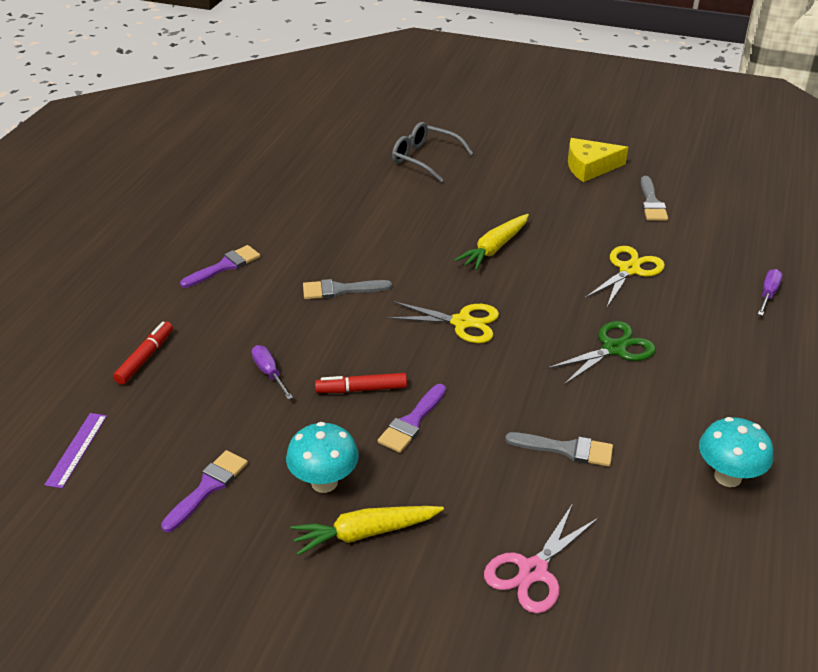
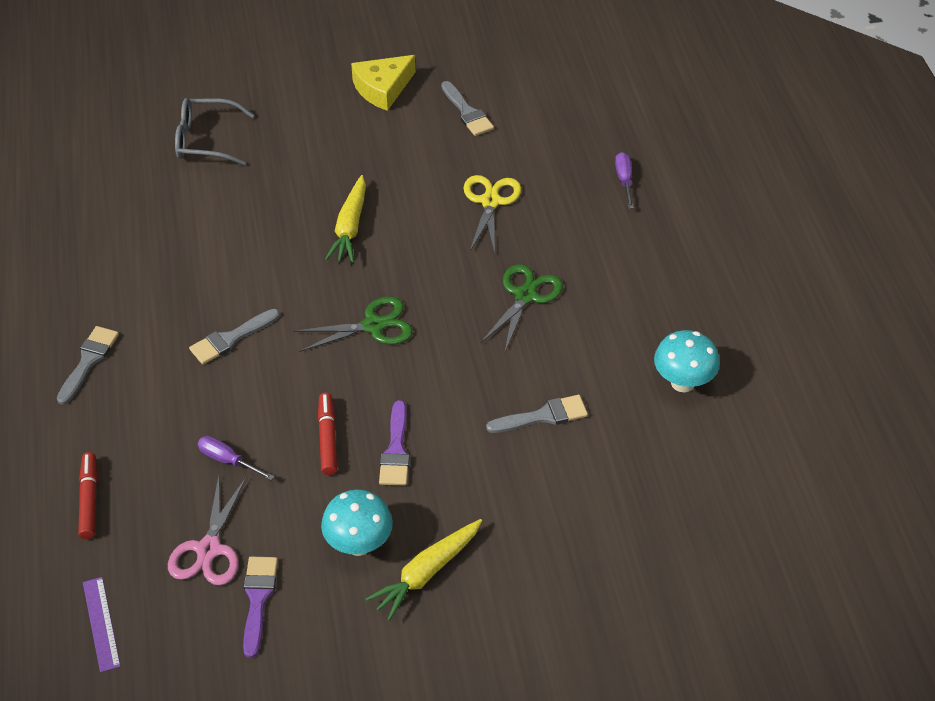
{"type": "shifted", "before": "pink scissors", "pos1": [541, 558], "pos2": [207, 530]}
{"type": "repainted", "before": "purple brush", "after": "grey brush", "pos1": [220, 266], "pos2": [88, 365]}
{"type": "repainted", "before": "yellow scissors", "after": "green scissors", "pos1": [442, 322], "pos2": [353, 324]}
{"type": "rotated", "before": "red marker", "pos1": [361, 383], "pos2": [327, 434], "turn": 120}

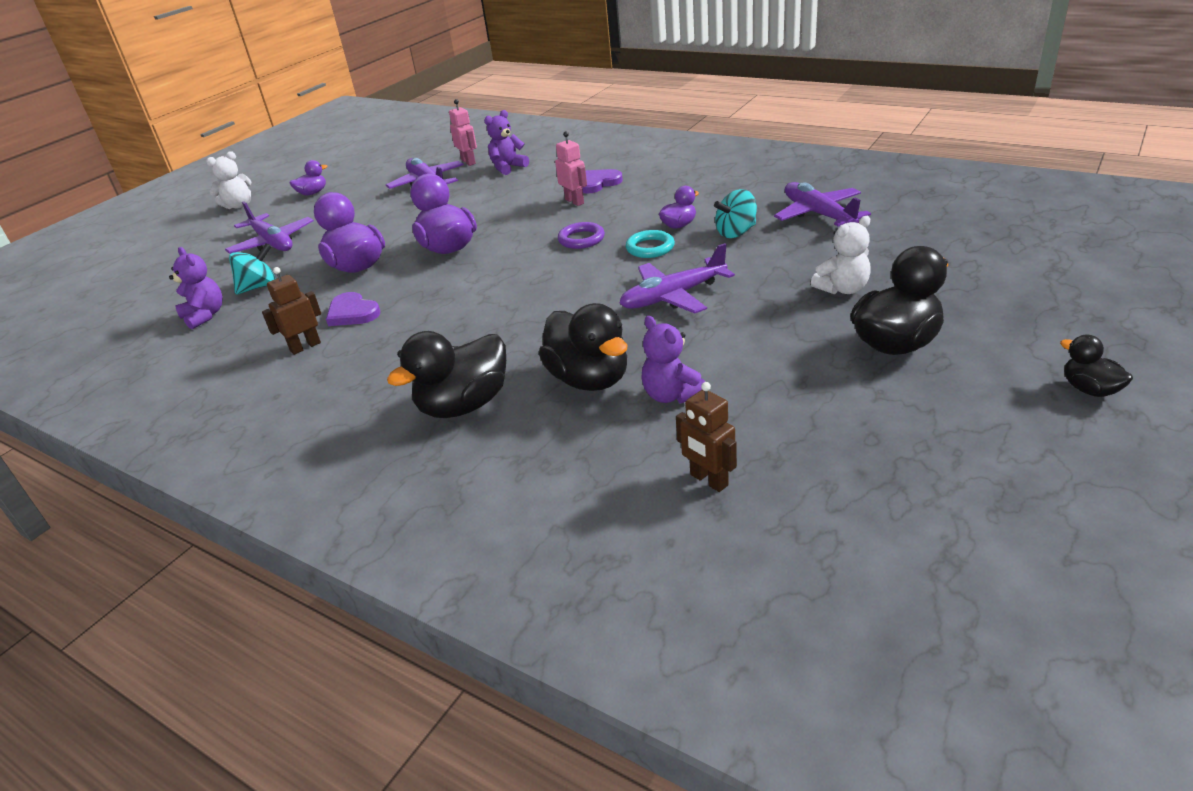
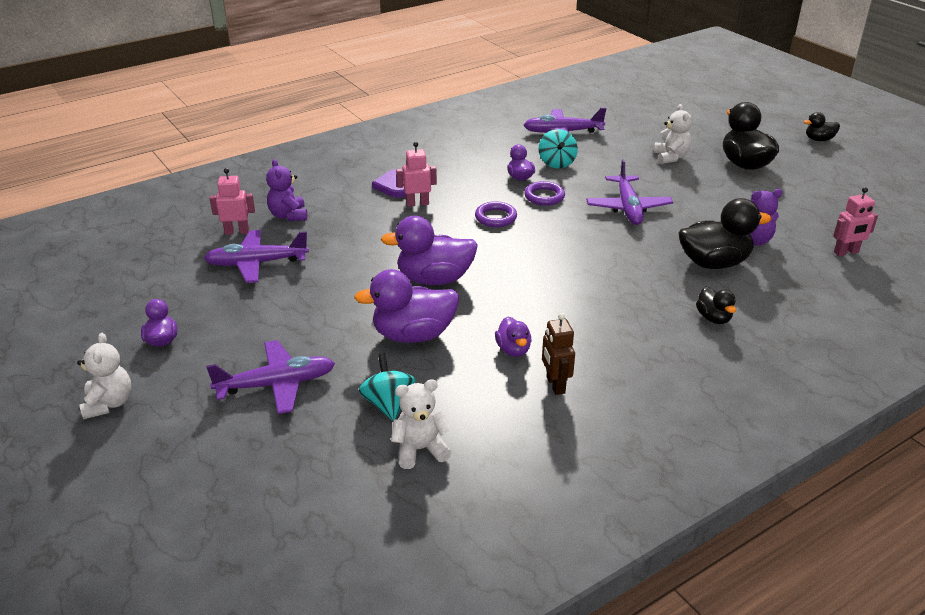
{"type": "swapped", "before": "purple heart", "after": "purple duck", "pos1": [353, 309], "pos2": [513, 337]}
{"type": "repainted", "before": "purple teddy bear", "after": "white teddy bear", "pos1": [196, 288], "pos2": [421, 424]}
{"type": "repainted", "before": "turquoise ring", "after": "purple ring", "pos1": [650, 244], "pos2": [544, 193]}
{"type": "repainted", "before": "brown robot", "after": "pink robot", "pos1": [706, 437], "pos2": [855, 221]}
{"type": "scaled", "before": "black duck", "pos1": [446, 374], "pos2": [716, 305], "scale": 0.53}

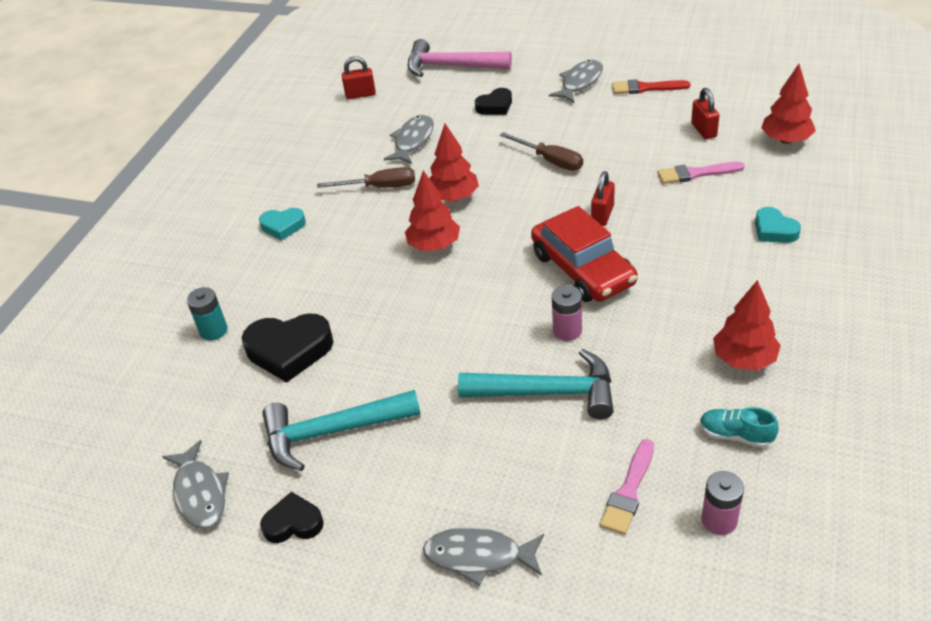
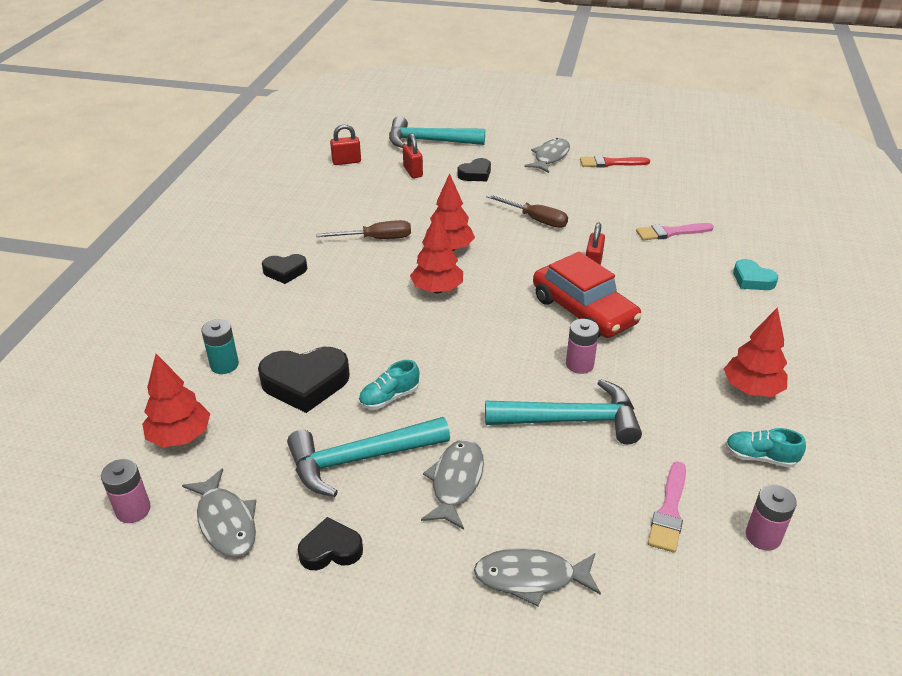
{"type": "new", "after": "pink battery", "pos2": [126, 491]}
{"type": "new", "after": "turquoise shoe", "pos2": [389, 385]}
{"type": "shifted", "before": "grey fish", "pos1": [409, 139], "pos2": [452, 484]}
{"type": "shifted", "before": "red padlock", "pos1": [705, 113], "pos2": [413, 155]}
{"type": "shifted", "before": "red tree", "pos1": [788, 104], "pos2": [176, 400]}
{"type": "repainted", "before": "turquoise heart", "after": "black heart", "pos1": [282, 224], "pos2": [284, 269]}
{"type": "repainted", "before": "pink hammer", "after": "turquoise hammer", "pos1": [460, 58], "pos2": [437, 132]}

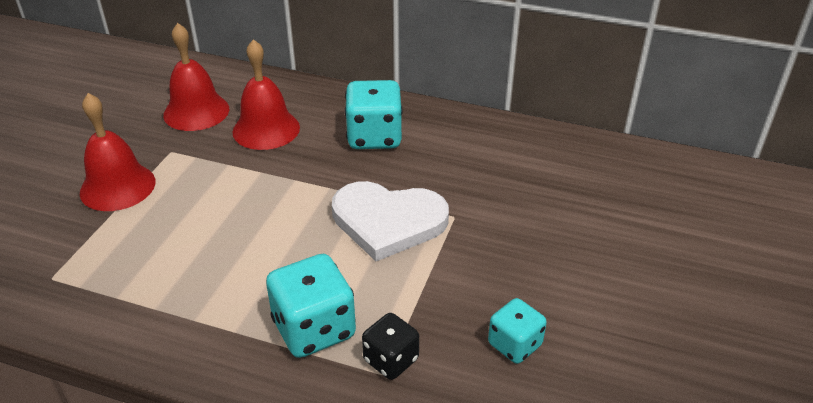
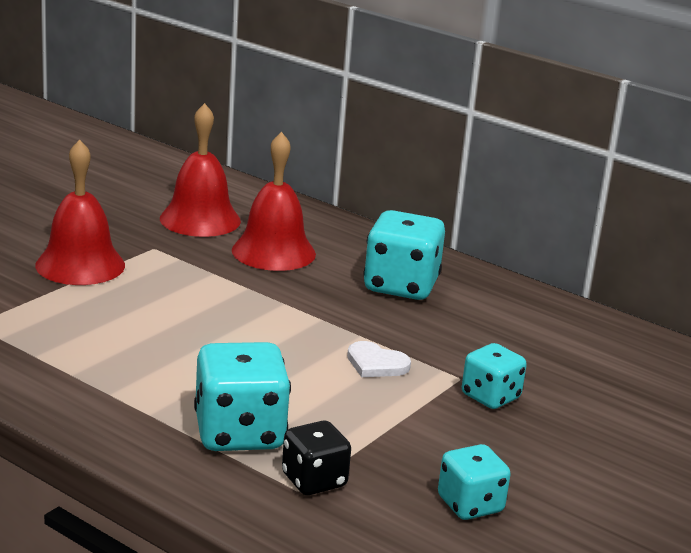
{"type": "new", "after": "turquoise dice", "pos2": [494, 376]}
{"type": "scaled", "before": "white heart", "pos1": [390, 221], "pos2": [379, 359], "scale": 0.44}

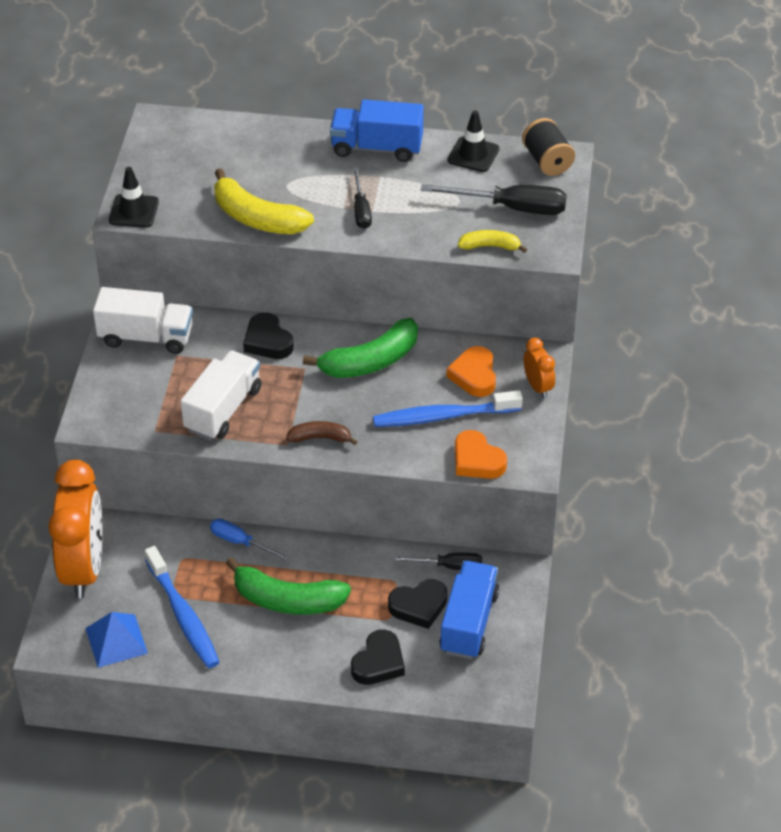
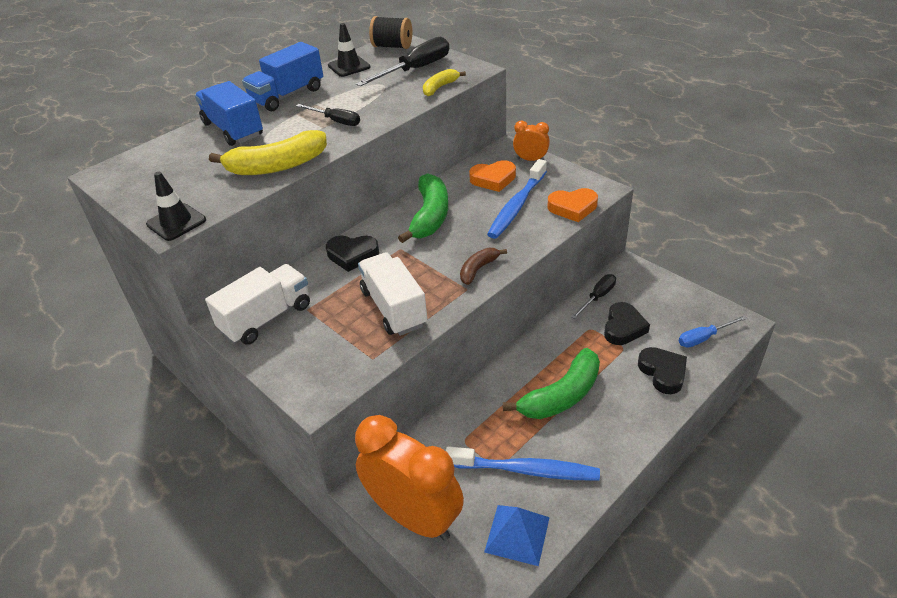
{"type": "shifted", "before": "blue screwdriver", "pos1": [250, 540], "pos2": [712, 331]}
{"type": "shifted", "before": "blue truck", "pos1": [469, 610], "pos2": [229, 113]}
{"type": "rotated", "before": "orange heart", "pos1": [471, 371], "pos2": [492, 176], "turn": -45}

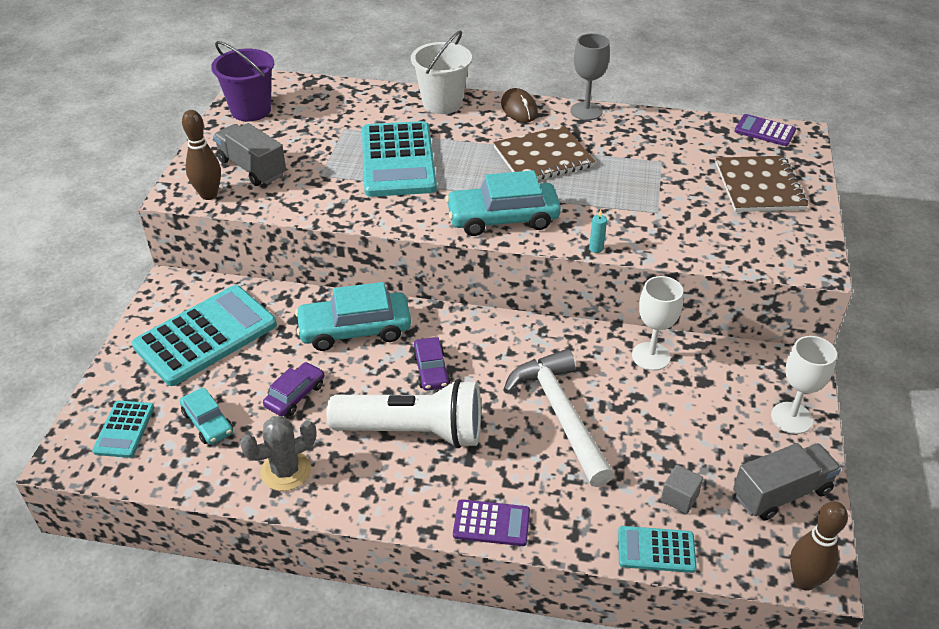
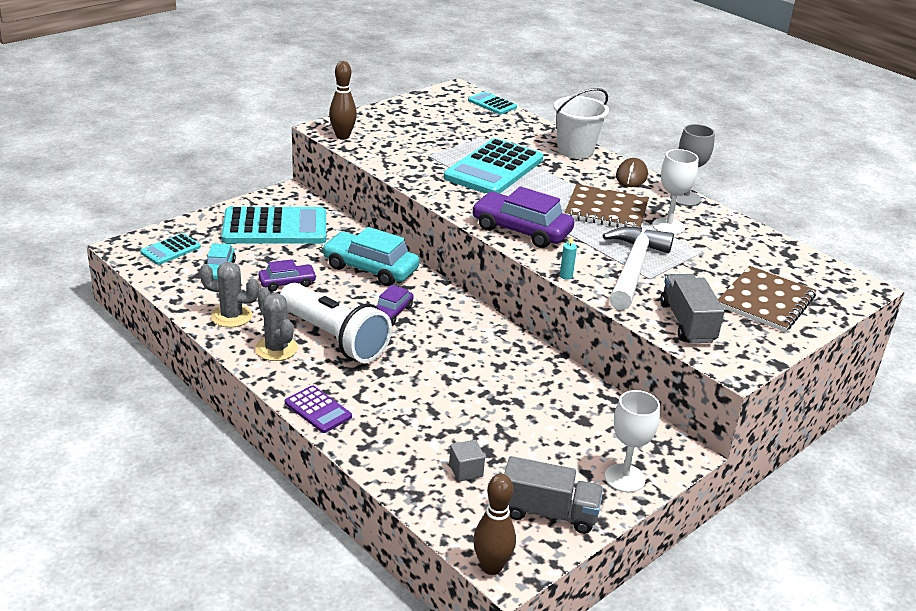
{"type": "gone", "before": "purple bucket", "pos1": [242, 81]}
{"type": "gone", "before": "purple calculator", "pos1": [765, 130]}
{"type": "new", "after": "grey cactus", "pos2": [276, 324]}
{"type": "shifted", "before": "grey truck", "pos1": [249, 154], "pos2": [692, 308]}
{"type": "shifted", "before": "white hammer", "pos1": [558, 418], "pos2": [638, 268]}
{"type": "shifted", "before": "turquoise calculator", "pos1": [657, 549], "pos2": [492, 102]}
{"type": "shifted", "before": "white goblet", "pos1": [657, 323], "pos2": [675, 192]}
{"type": "repainted", "before": "turquoise car", "after": "purple car", "pos1": [503, 203], "pos2": [523, 217]}

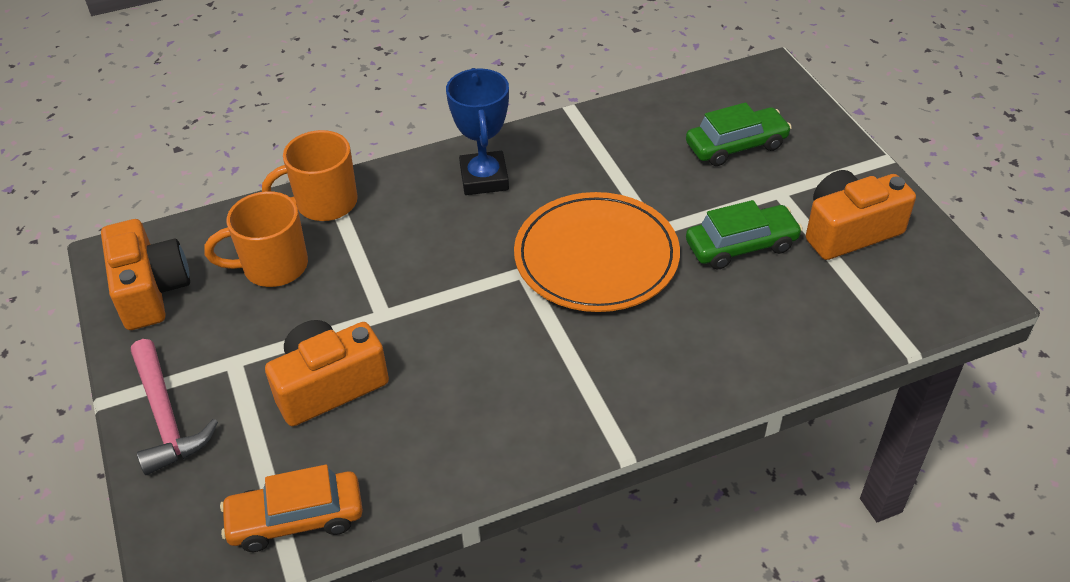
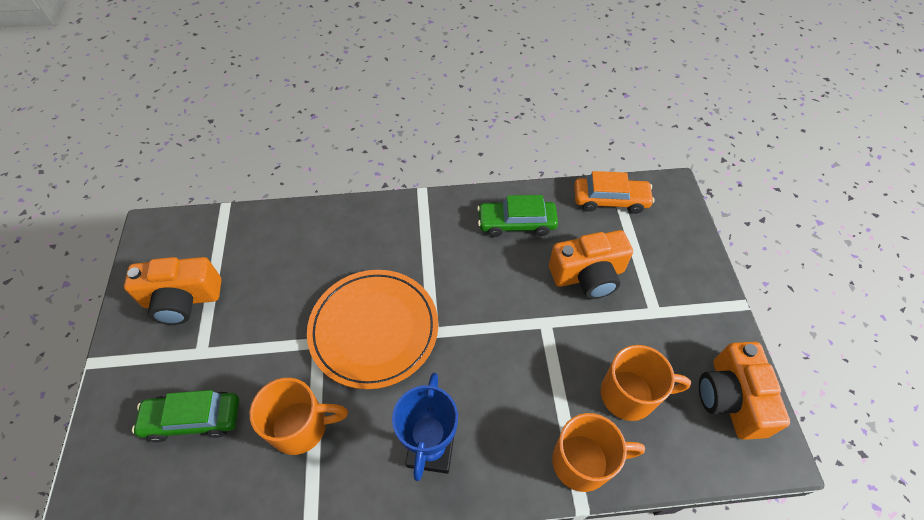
{"type": "gone", "before": "pink hammer", "pos1": [174, 407]}
{"type": "new", "after": "orange mug", "pos2": [299, 416]}
{"type": "shifted", "before": "green car", "pos1": [744, 234], "pos2": [517, 216]}

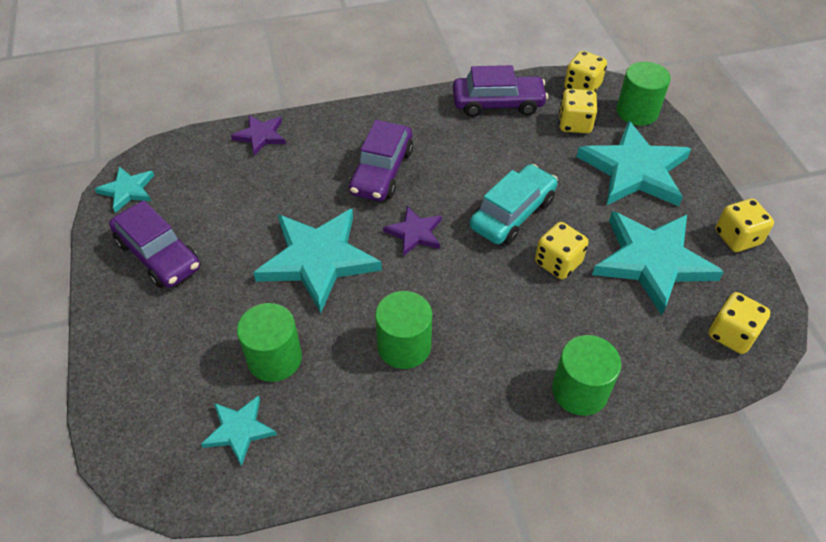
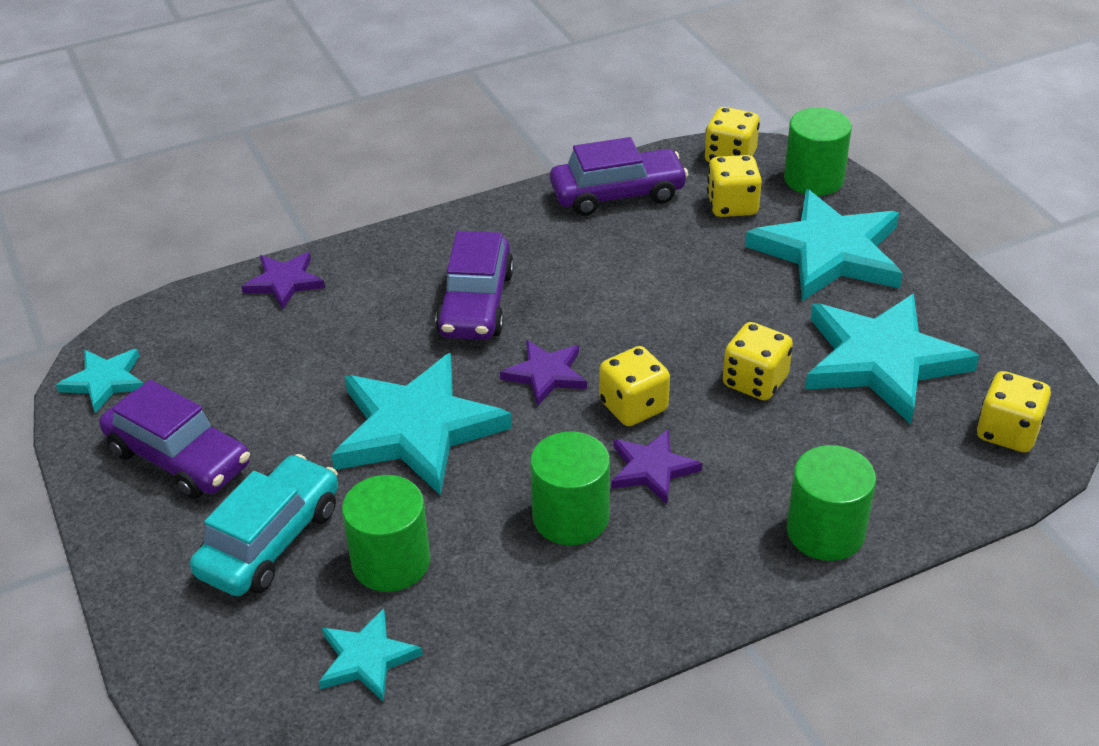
{"type": "new", "after": "purple star", "pos2": [656, 466]}
{"type": "shifted", "before": "turquoise car", "pos1": [514, 204], "pos2": [264, 525]}
{"type": "shifted", "before": "yellow dice", "pos1": [744, 225], "pos2": [634, 386]}

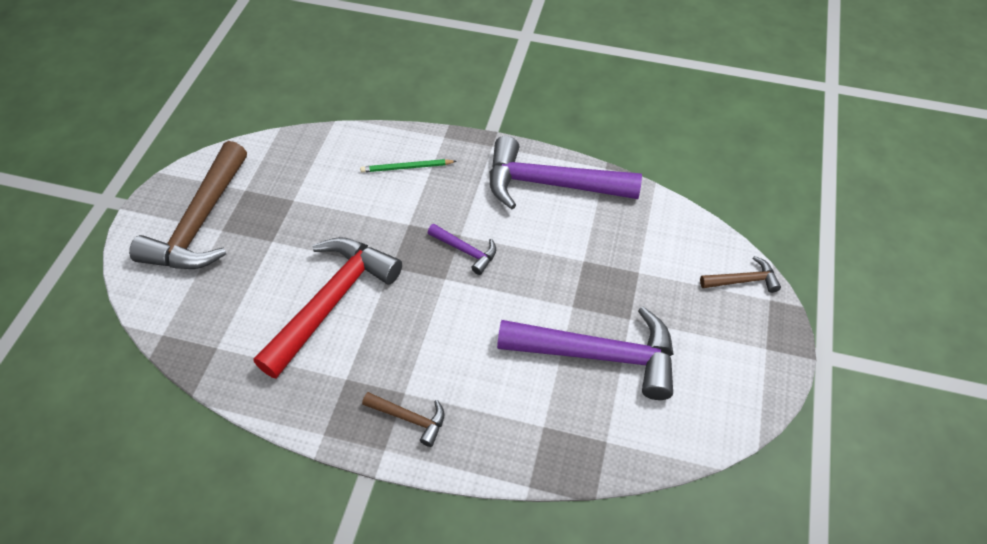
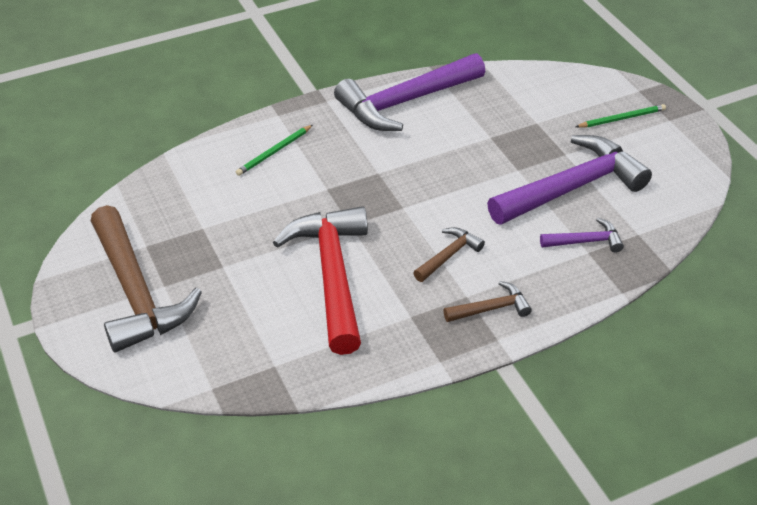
{"type": "new", "after": "green pencil", "pos2": [621, 116]}
{"type": "shifted", "before": "purple hammer", "pos1": [462, 249], "pos2": [582, 235]}
{"type": "shifted", "before": "brown hammer", "pos1": [740, 274], "pos2": [449, 254]}

